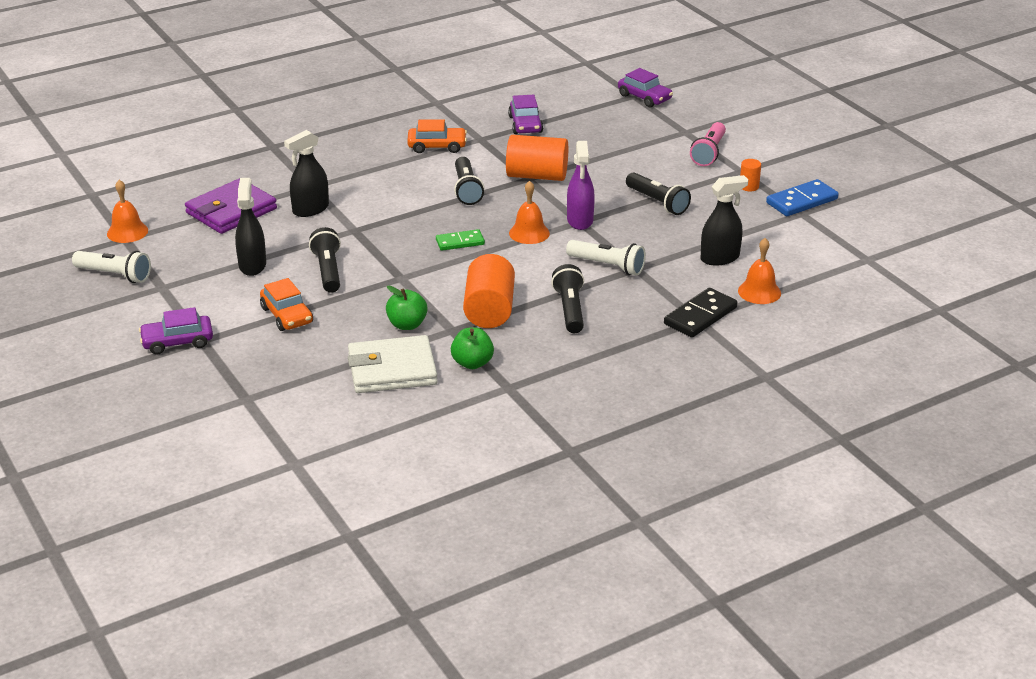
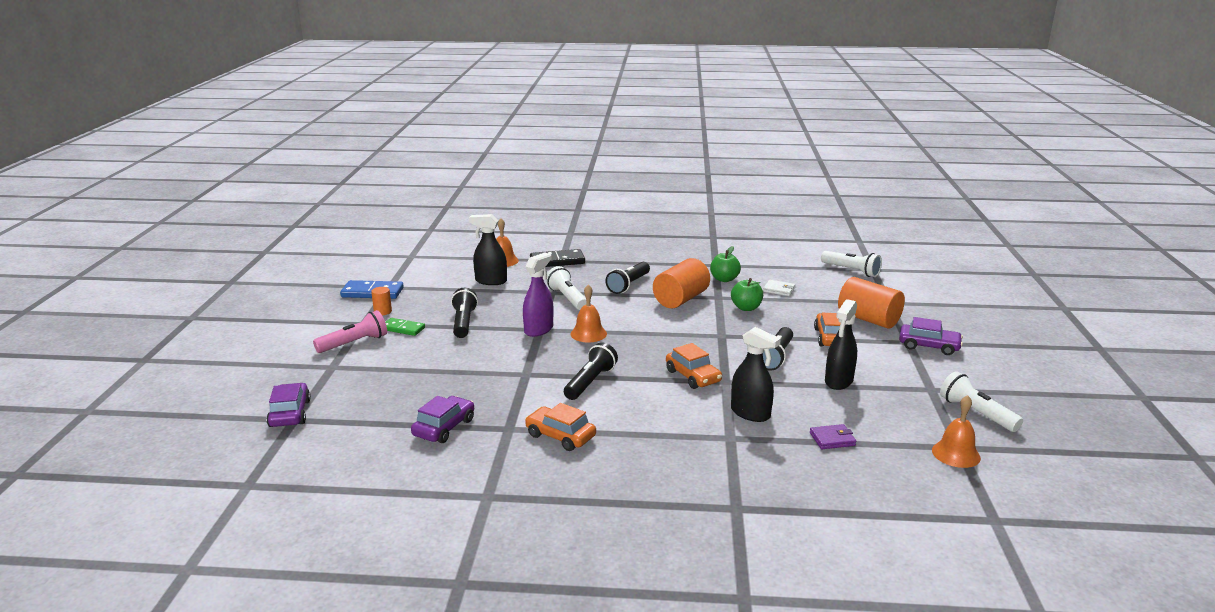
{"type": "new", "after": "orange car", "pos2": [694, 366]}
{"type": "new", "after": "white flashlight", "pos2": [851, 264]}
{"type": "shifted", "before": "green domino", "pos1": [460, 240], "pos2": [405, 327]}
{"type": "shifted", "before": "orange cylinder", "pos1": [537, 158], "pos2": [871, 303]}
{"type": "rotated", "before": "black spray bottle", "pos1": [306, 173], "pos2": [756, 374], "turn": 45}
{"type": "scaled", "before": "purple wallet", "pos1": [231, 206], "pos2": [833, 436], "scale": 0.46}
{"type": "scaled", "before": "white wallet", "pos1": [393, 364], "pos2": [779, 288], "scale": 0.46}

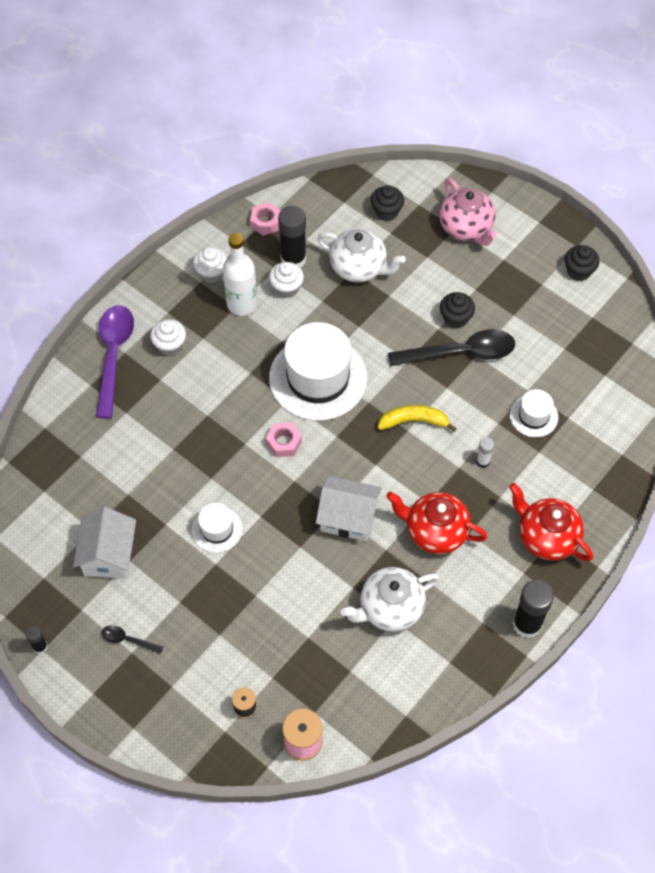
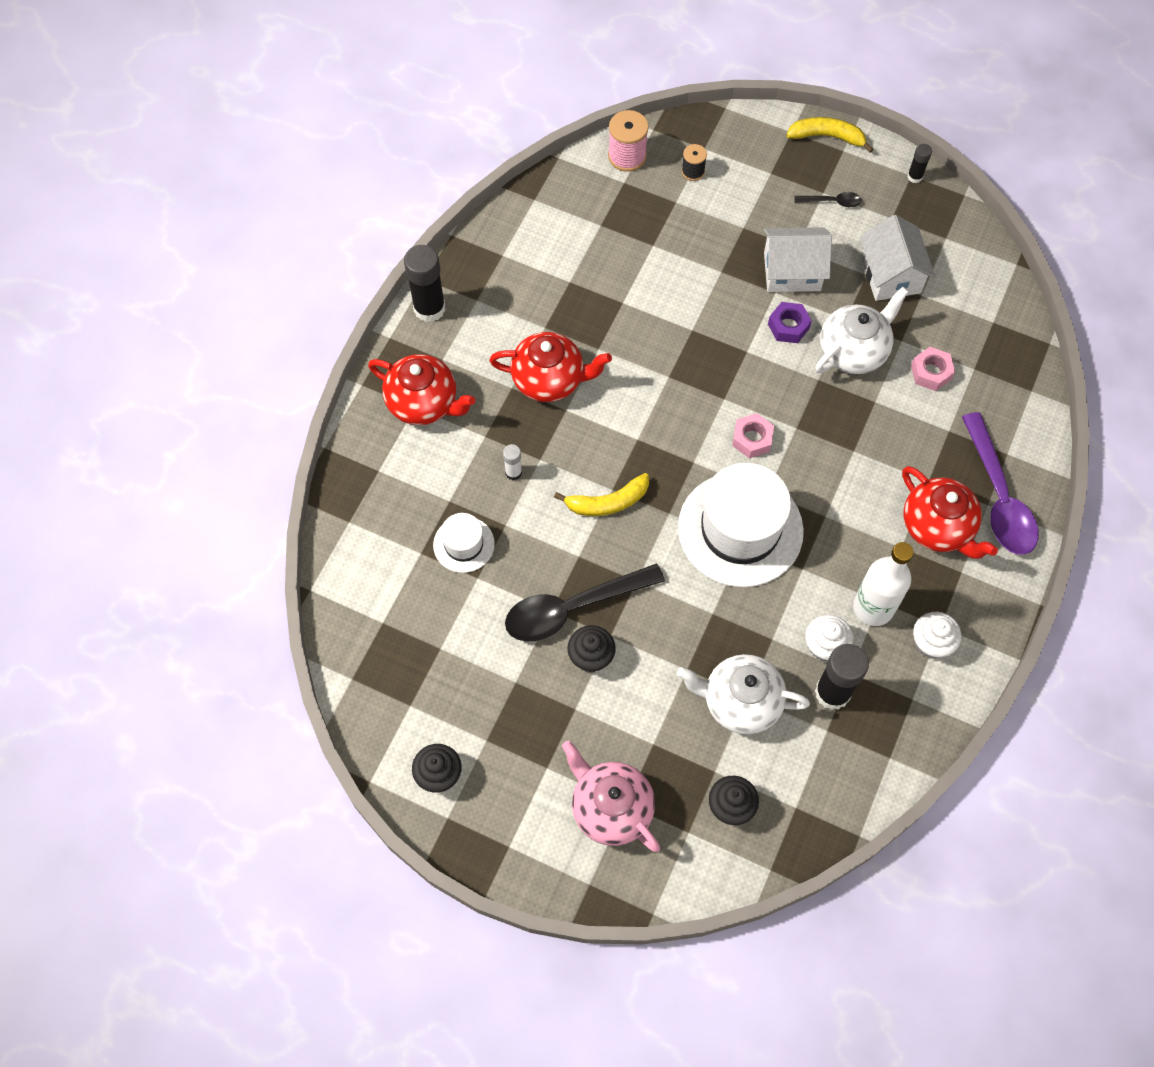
{"type": "new", "after": "yellow banana", "pos2": [830, 135]}
{"type": "shifted", "before": "pink nut", "pos1": [265, 219], "pos2": [933, 369]}
{"type": "shifted", "before": "white house", "pos1": [349, 509], "pos2": [798, 259]}
{"type": "shifted", "before": "white teapot", "pos1": [390, 599], "pos2": [862, 330]}
{"type": "swapped", "before": "white cupcake", "after": "red teapot", "pos1": [168, 337], "pos2": [950, 512]}
{"type": "swapped", "before": "white hat", "after": "purple nut", "pos1": [217, 528], "pos2": [790, 322]}

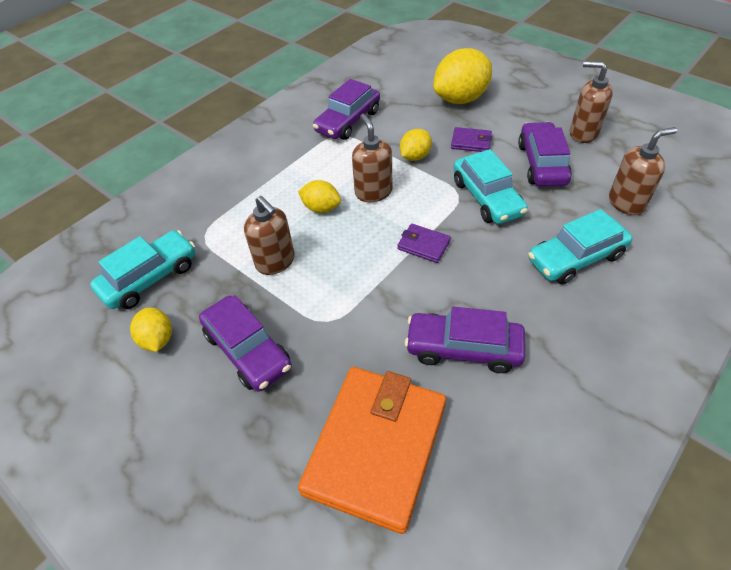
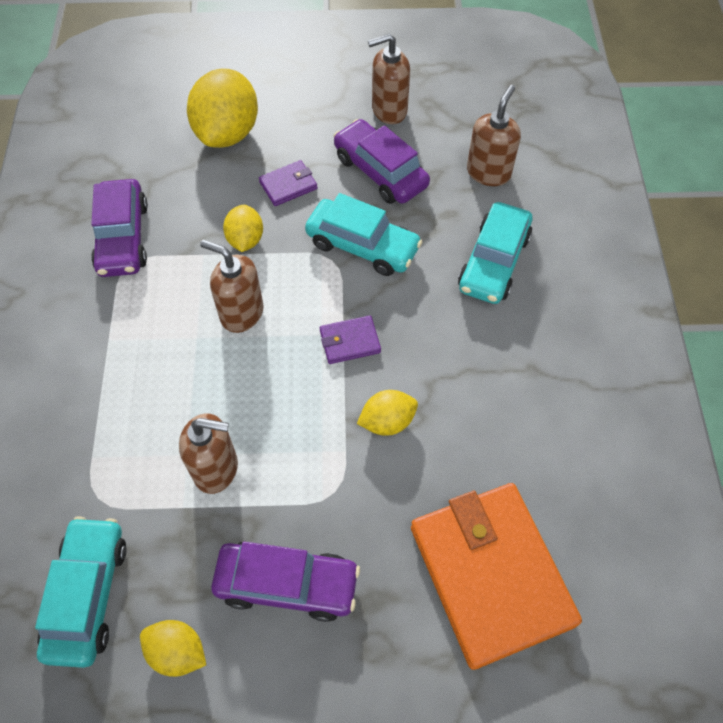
{"type": "gone", "before": "purple car", "pos1": [465, 340]}
{"type": "shifted", "before": "yellow lemon", "pos1": [319, 196], "pos2": [387, 413]}

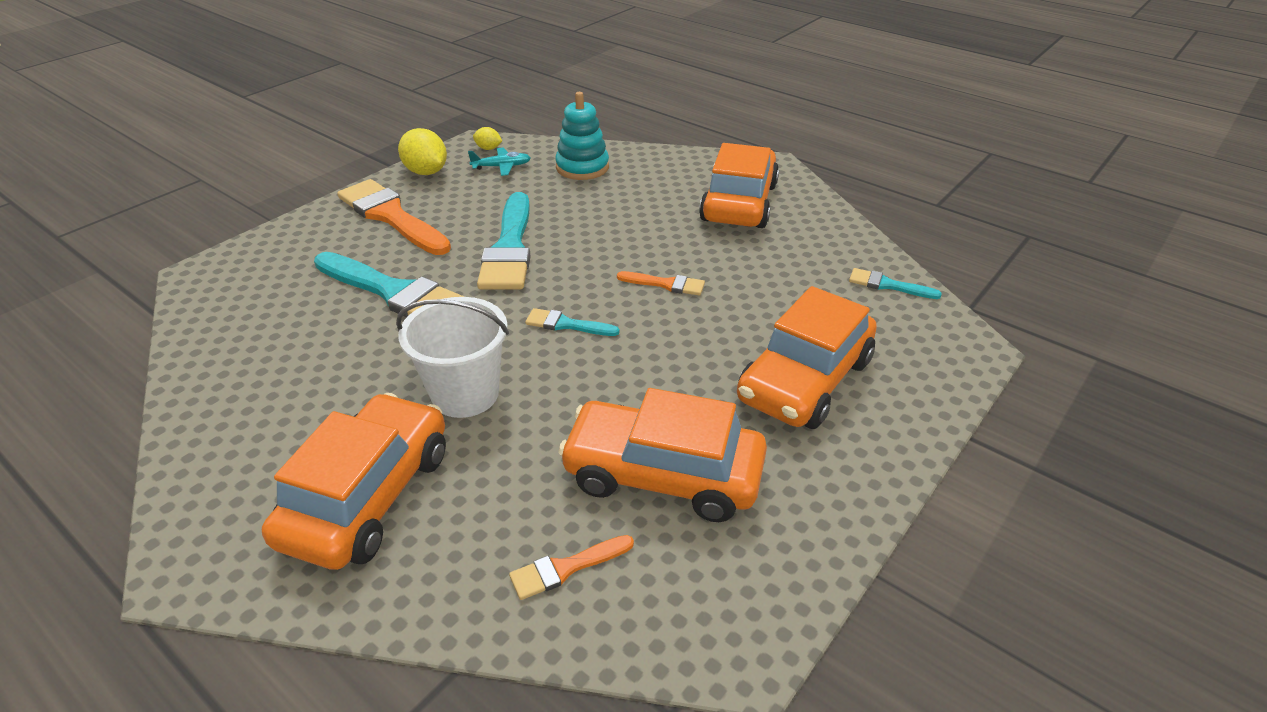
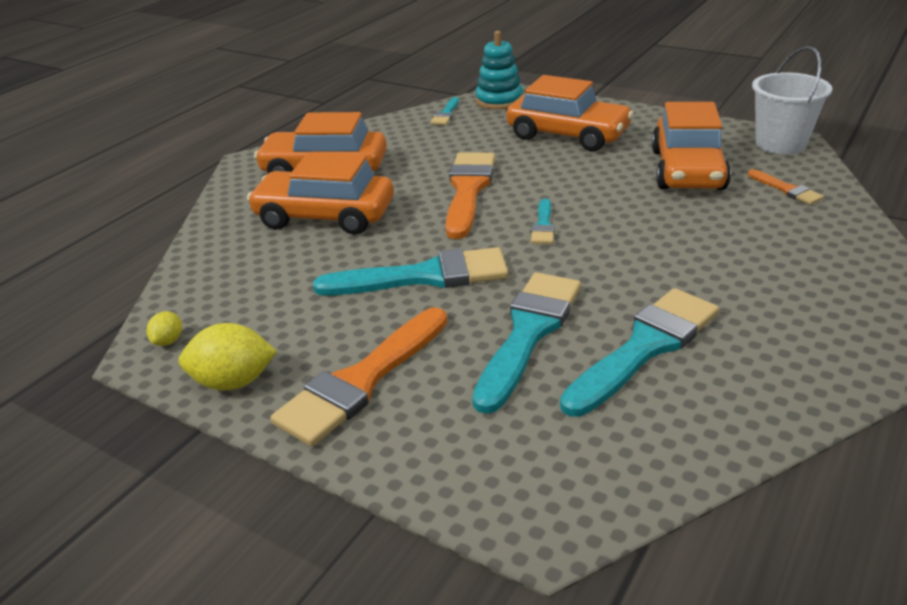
{"type": "gone", "before": "turquoise plane", "pos1": [499, 162]}
{"type": "new", "after": "turquoise brush", "pos2": [639, 352]}
{"type": "shifted", "before": "orange car", "pos1": [354, 481], "pos2": [320, 193]}
{"type": "shifted", "before": "white bucket", "pos1": [452, 357], "pos2": [792, 100]}
{"type": "shifted", "before": "turquoise stacking toy", "pos1": [582, 136], "pos2": [499, 70]}
{"type": "rotated", "before": "yellow lemon", "pos1": [422, 151], "pos2": [227, 356], "turn": 45}
{"type": "scaled", "before": "orange brush", "pos1": [661, 283], "pos2": [470, 195], "scale": 2.07}

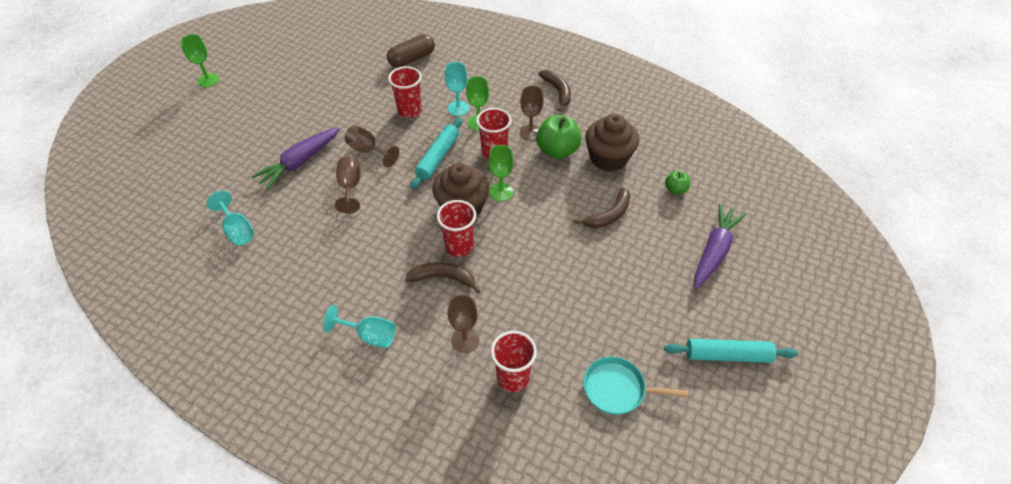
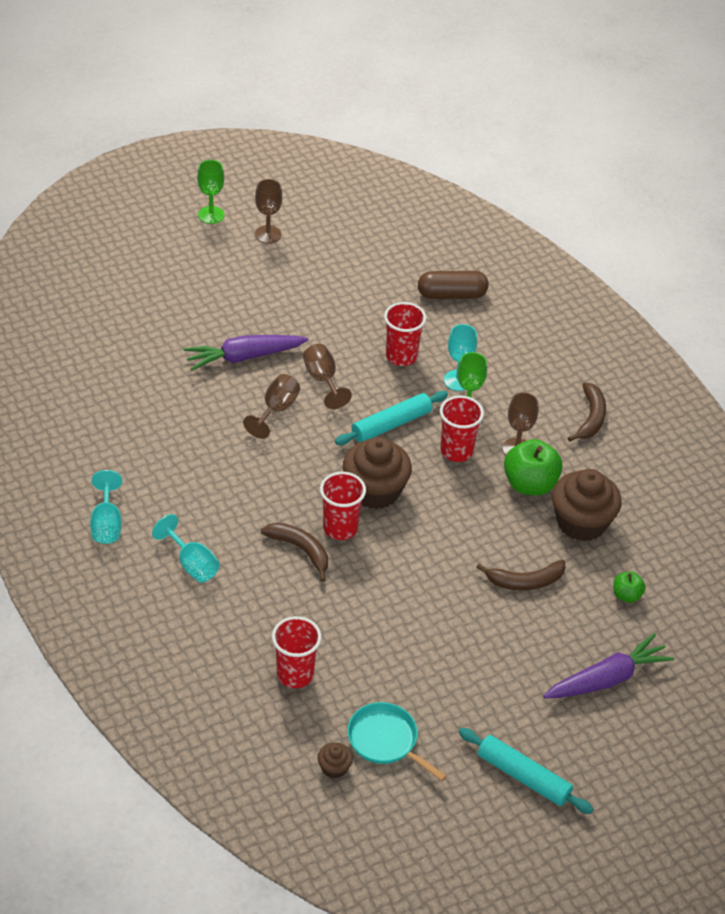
{"type": "gone", "before": "green goblet", "pos1": [501, 173]}
{"type": "new", "after": "brown cupcake", "pos2": [335, 760]}
{"type": "shifted", "before": "turquoise goblet", "pos1": [230, 218], "pos2": [106, 507]}
{"type": "shifted", "before": "brown goblet", "pos1": [463, 323], "pos2": [268, 211]}

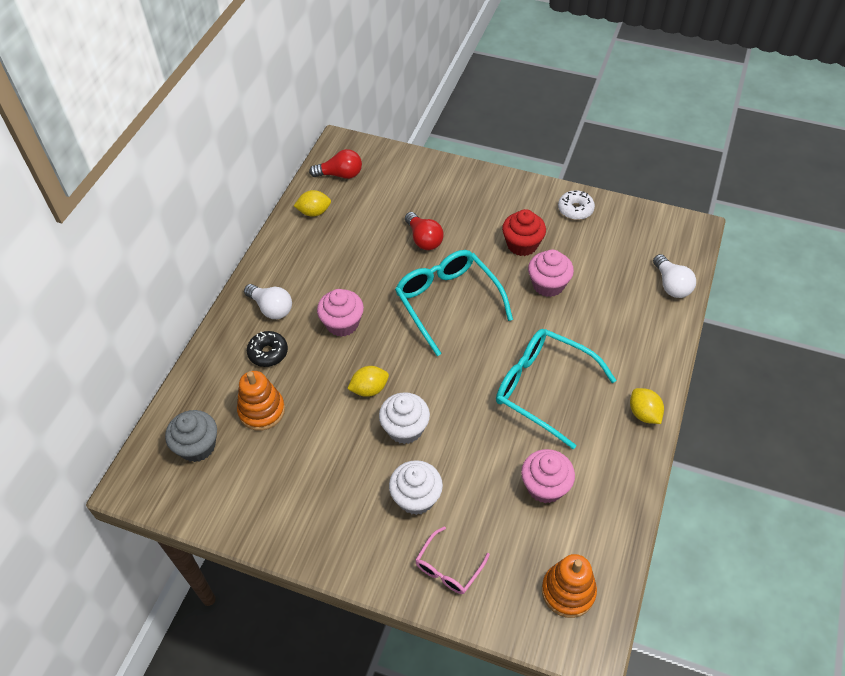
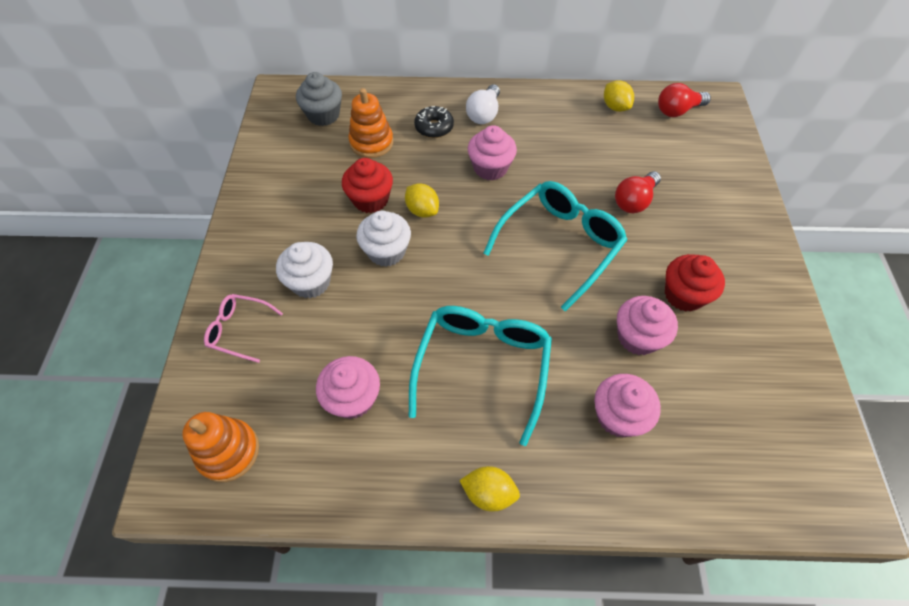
{"type": "gone", "before": "white donut", "pos1": [576, 205]}
{"type": "gone", "before": "white light bulb", "pos1": [674, 276]}
{"type": "new", "after": "red cupcake", "pos2": [367, 185]}
{"type": "new", "after": "pink cupcake", "pos2": [627, 405]}
{"type": "rotated", "before": "red light bulb", "pos1": [335, 164], "pos2": [684, 100], "turn": 90}
{"type": "rotated", "before": "yellow lemon", "pos1": [647, 406], "pos2": [489, 489], "turn": 60}

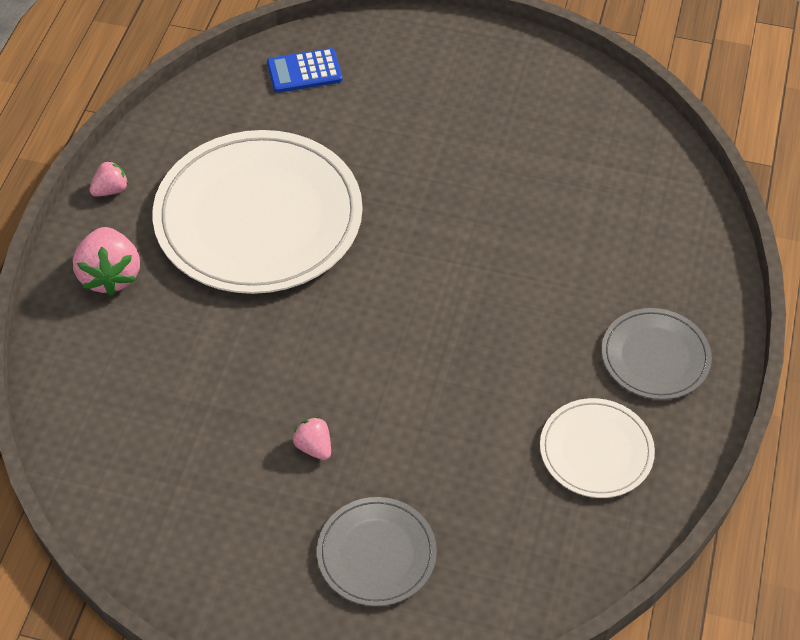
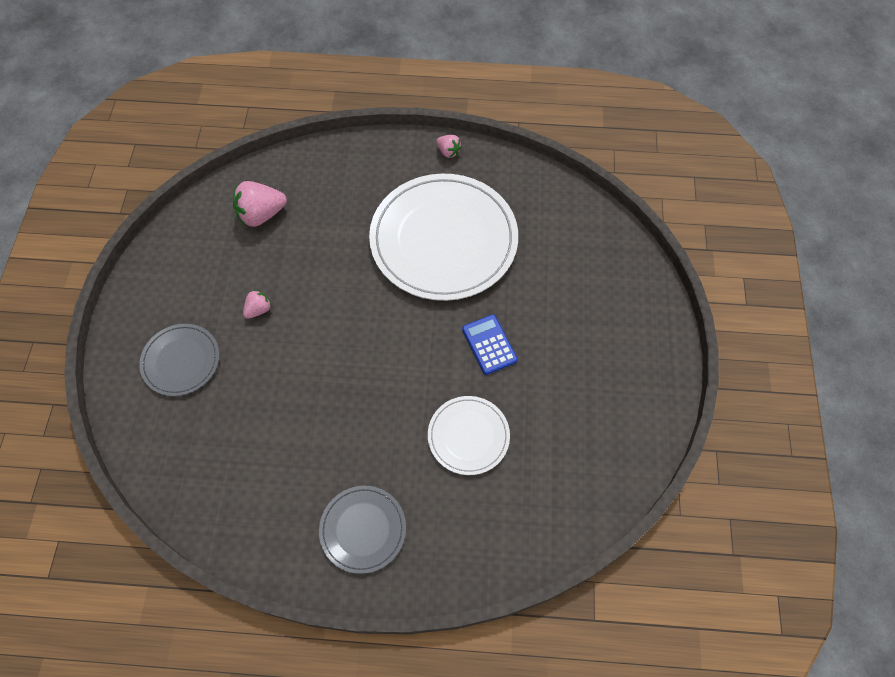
{"type": "shifted", "before": "pink strawberry", "pos1": [106, 261], "pos2": [260, 204]}
{"type": "shifted", "before": "blue calculator", "pos1": [304, 70], "pos2": [490, 344]}
{"type": "shifted", "before": "white plate", "pos1": [597, 448], "pos2": [469, 435]}

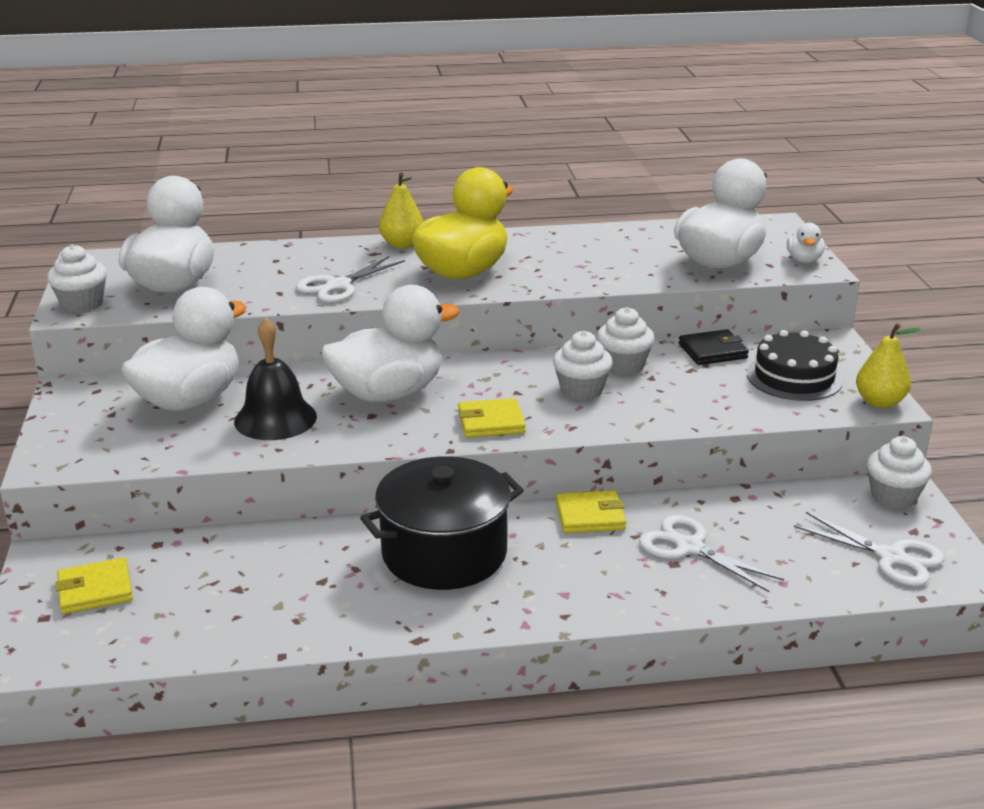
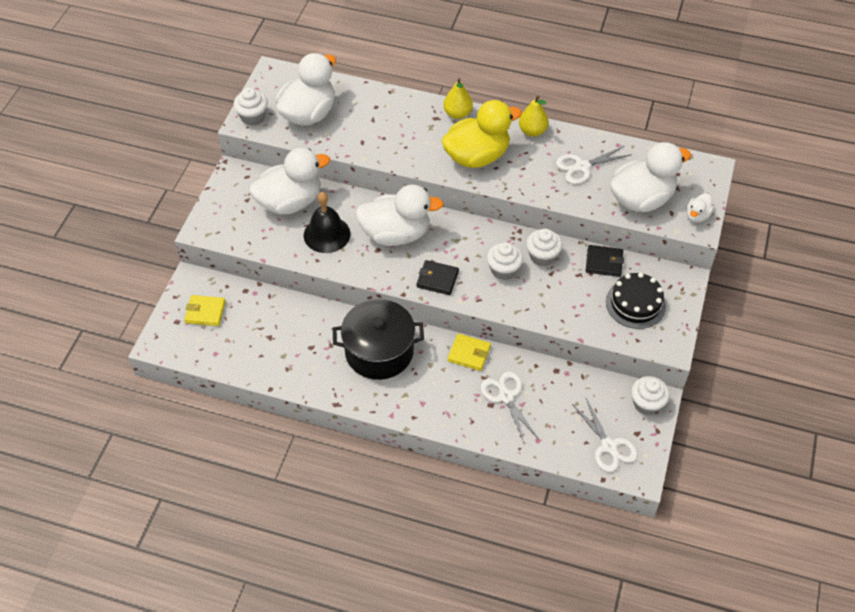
{"type": "shifted", "before": "white scissors", "pos1": [350, 279], "pos2": [593, 165]}
{"type": "shifted", "before": "yellow pear", "pos1": [888, 365], "pos2": [534, 116]}
{"type": "repainted", "before": "yellow wallet", "after": "black wallet", "pos1": [492, 418], "pos2": [438, 277]}

